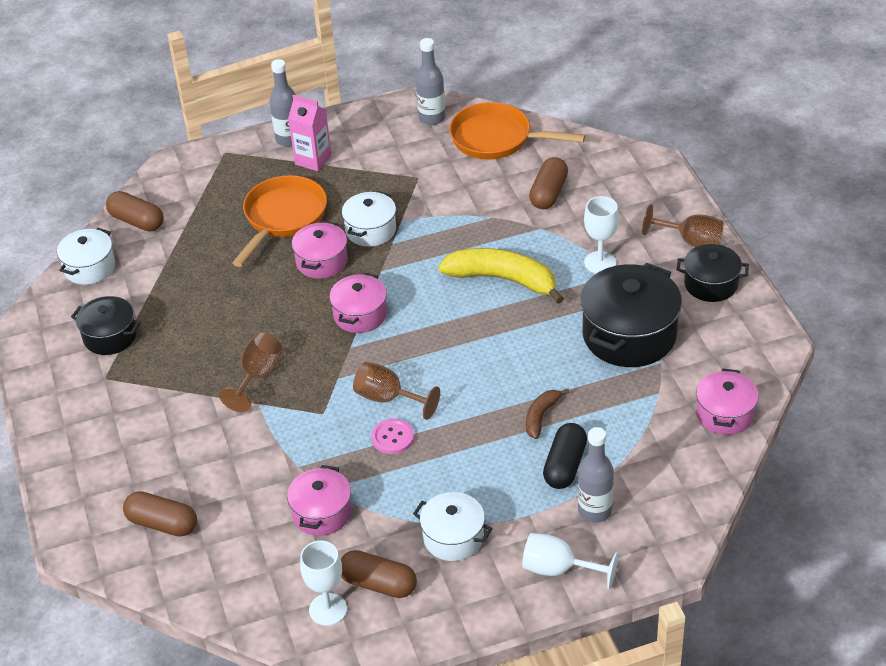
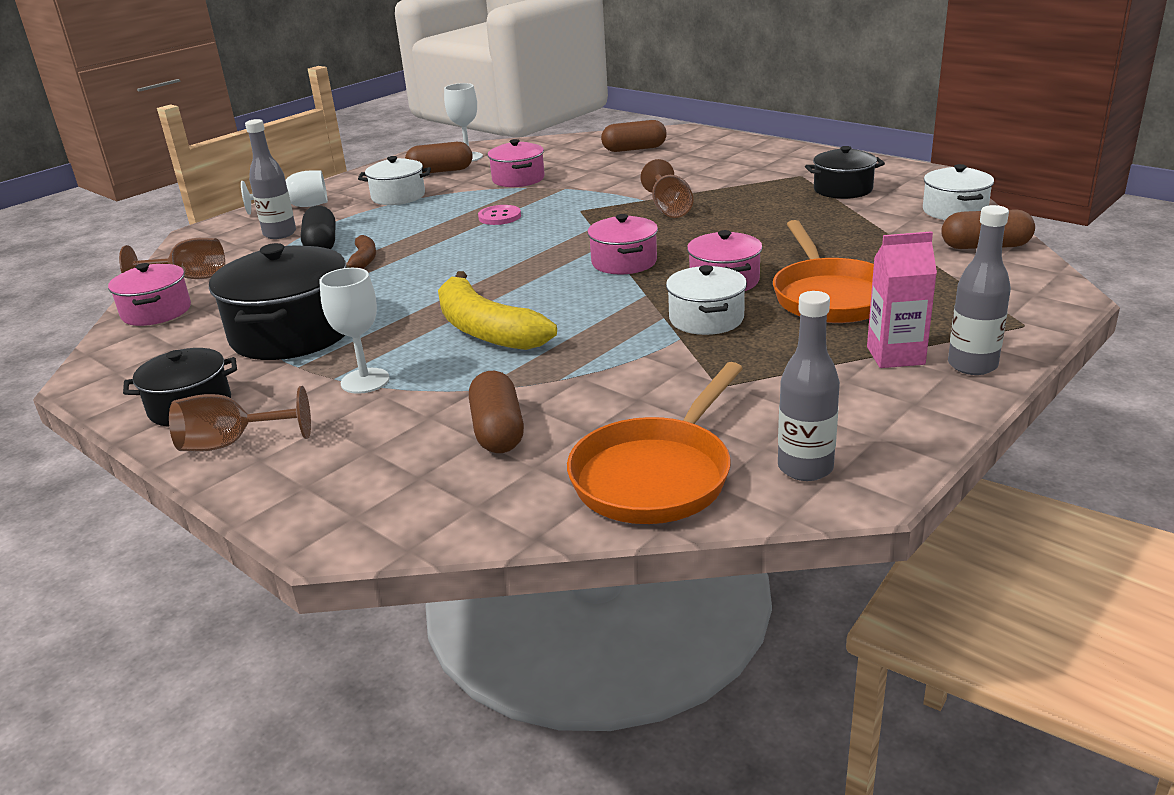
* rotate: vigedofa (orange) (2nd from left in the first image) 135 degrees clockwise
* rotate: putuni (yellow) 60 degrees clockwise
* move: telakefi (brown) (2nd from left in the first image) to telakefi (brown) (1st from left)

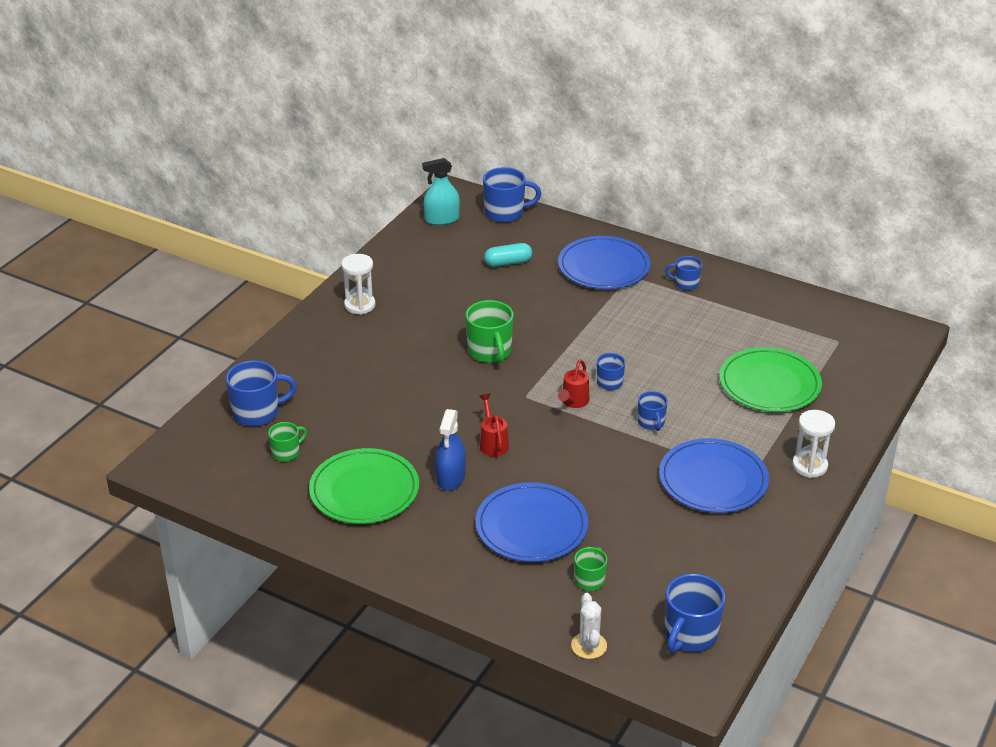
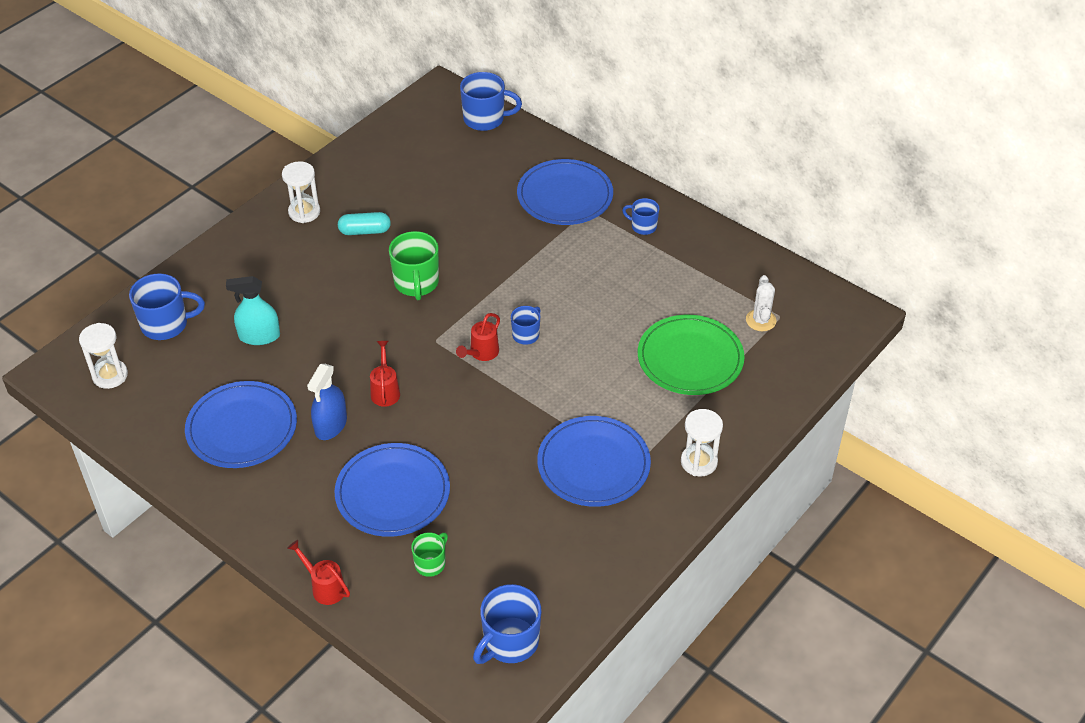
* move: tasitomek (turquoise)
* move: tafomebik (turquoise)
* delete: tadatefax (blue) (4th from left)
* delete: tadatefax (green) (1st from left)
* recolor: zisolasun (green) (1st from left) to zisolasun (blue) (1st from left)
* move: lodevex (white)
* insert: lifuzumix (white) (1st from left)
* insert: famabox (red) (1st from left)

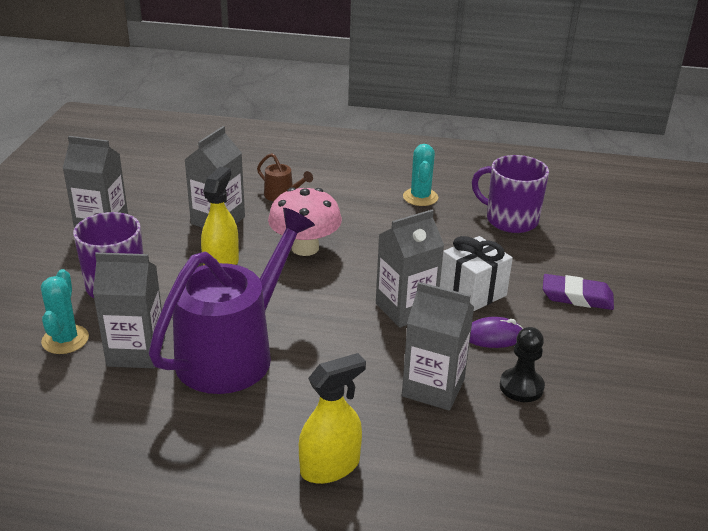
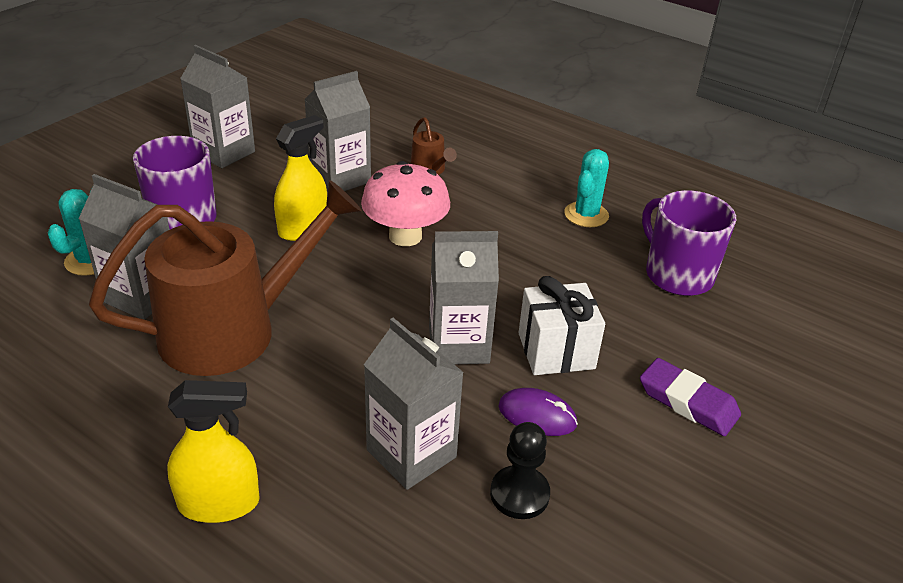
* recolor: famabox (purple) to famabox (brown) (1st from left)

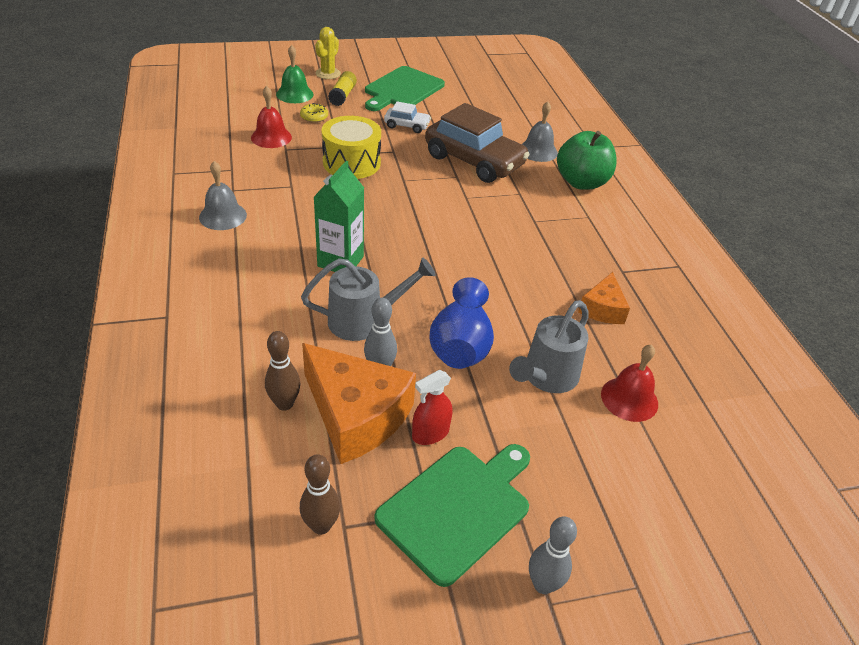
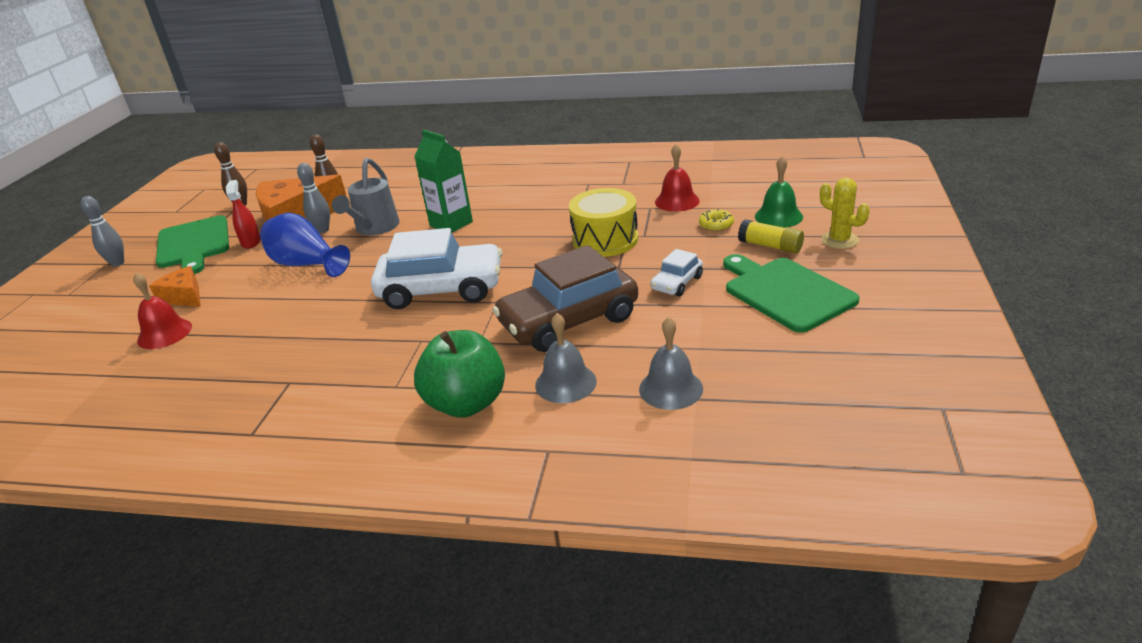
* move: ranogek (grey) (1st from left in the first image) to ranogek (grey) (2nd from left)
* move: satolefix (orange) (2nd from left in the first image) to satolefix (orange) (1st from left)
* delete: famabox (grey) (2nd from left)
* insert: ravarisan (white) (1st from left)

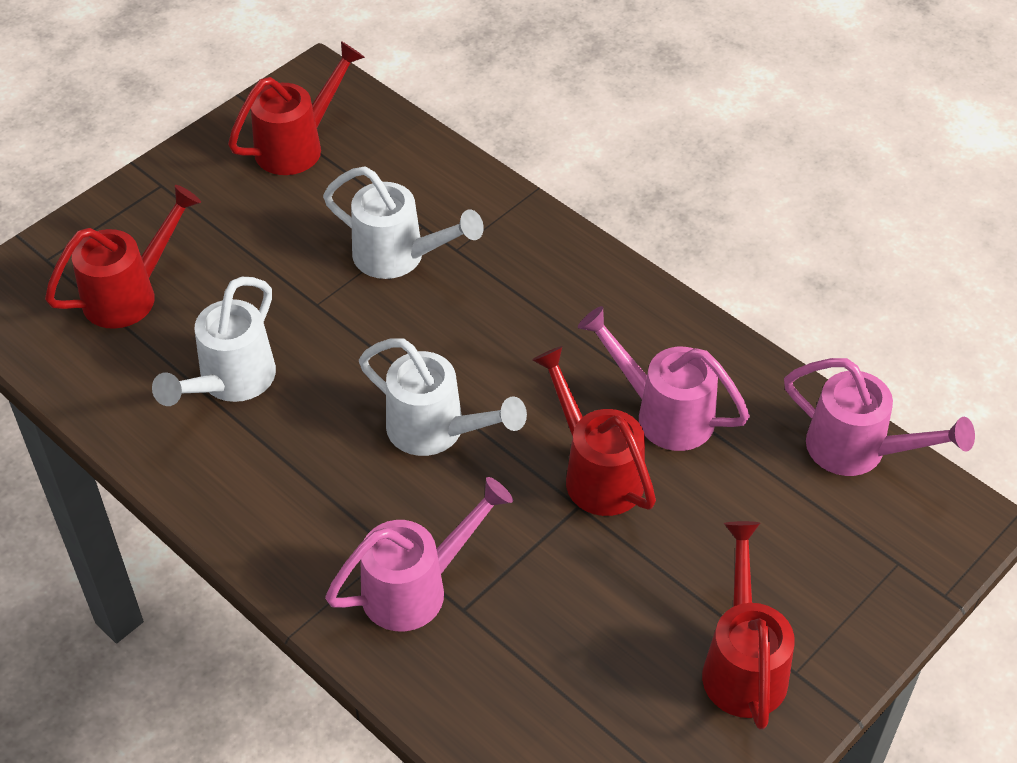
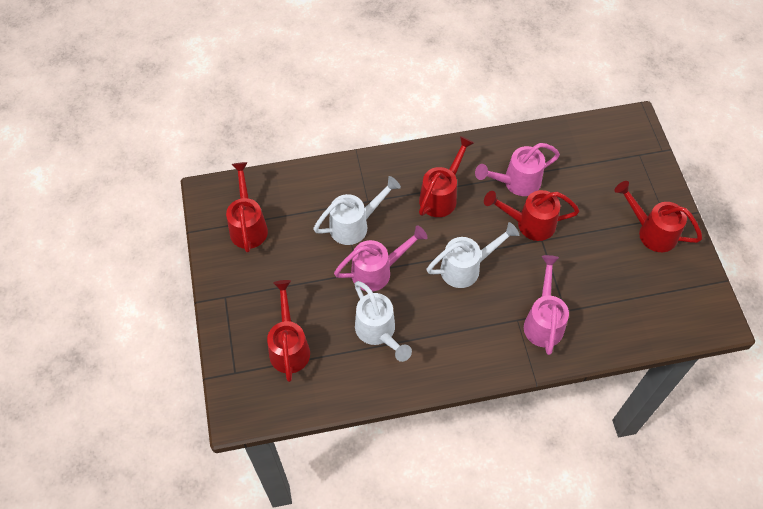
* move: famabox (pink) (3rd from left in the first image) to famabox (pink) (1st from left)
* insert: famabox (red) (3rd from left)

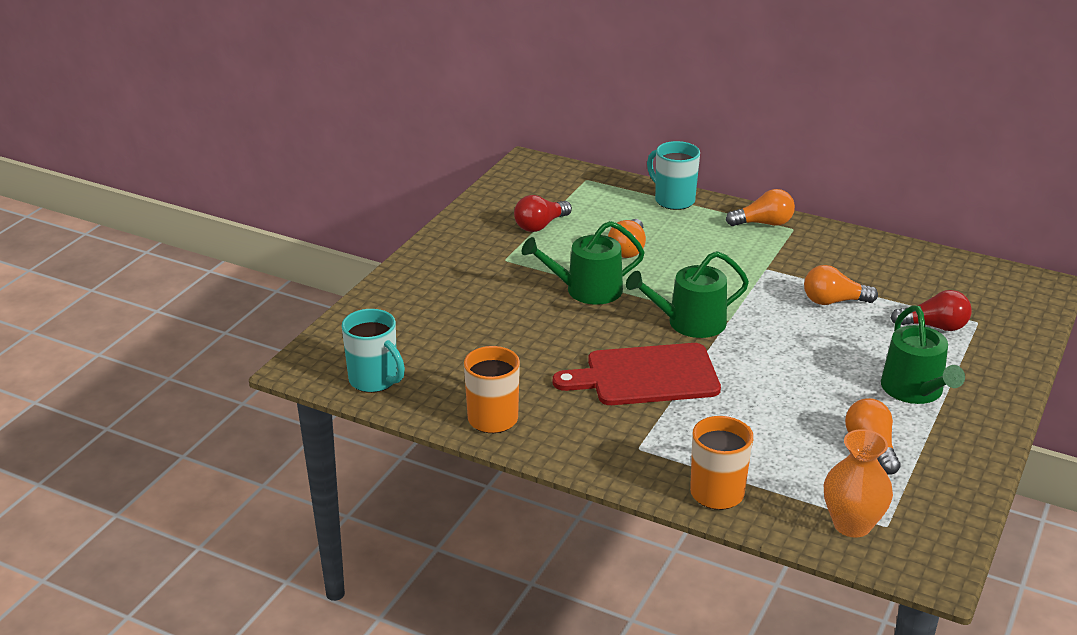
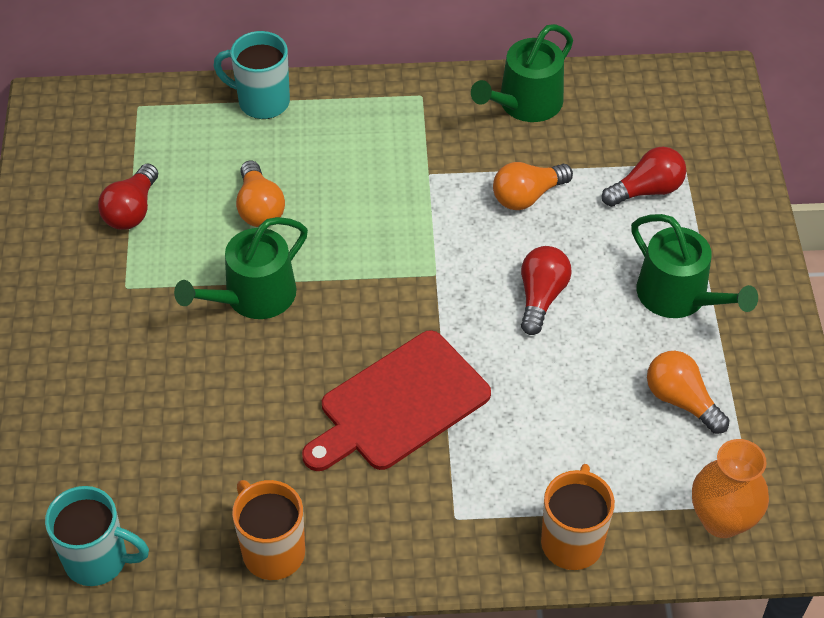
* delete: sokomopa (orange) (2nd from left)
* move: famabox (green) (2nd from left)
* insert: sokomopa (red) (2nd from left)

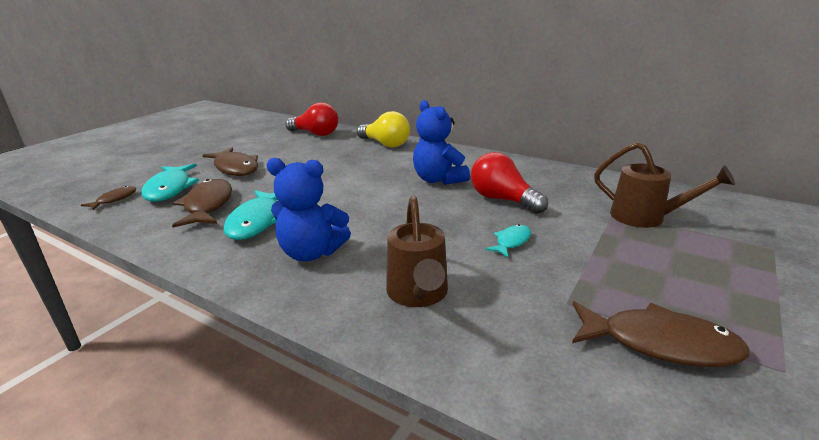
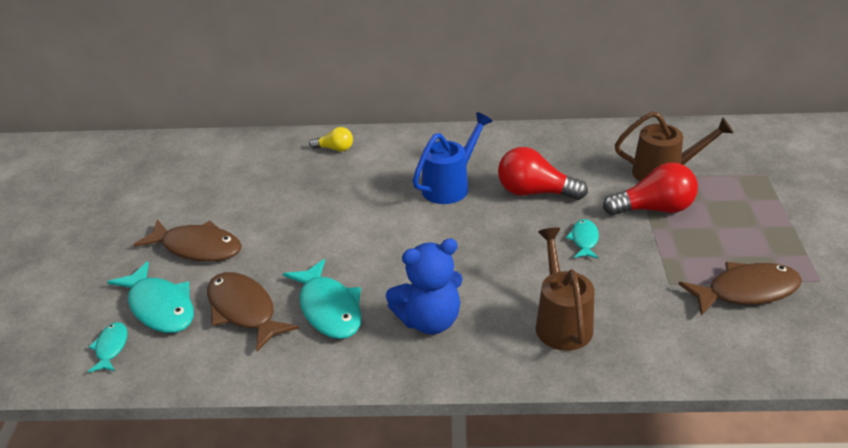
* replace: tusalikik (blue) (2nd from left) to famabox (blue)
* move: sokomopa (red) (1st from left in the first image) to sokomopa (red) (2nd from left)
* resize: sokomopa (yellow) x0.55
* recolor: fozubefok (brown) (1st from left) to fozubefok (turquoise) (1st from left)
* rotate: famabox (brown) (1st from left) 150 degrees counterclockwise

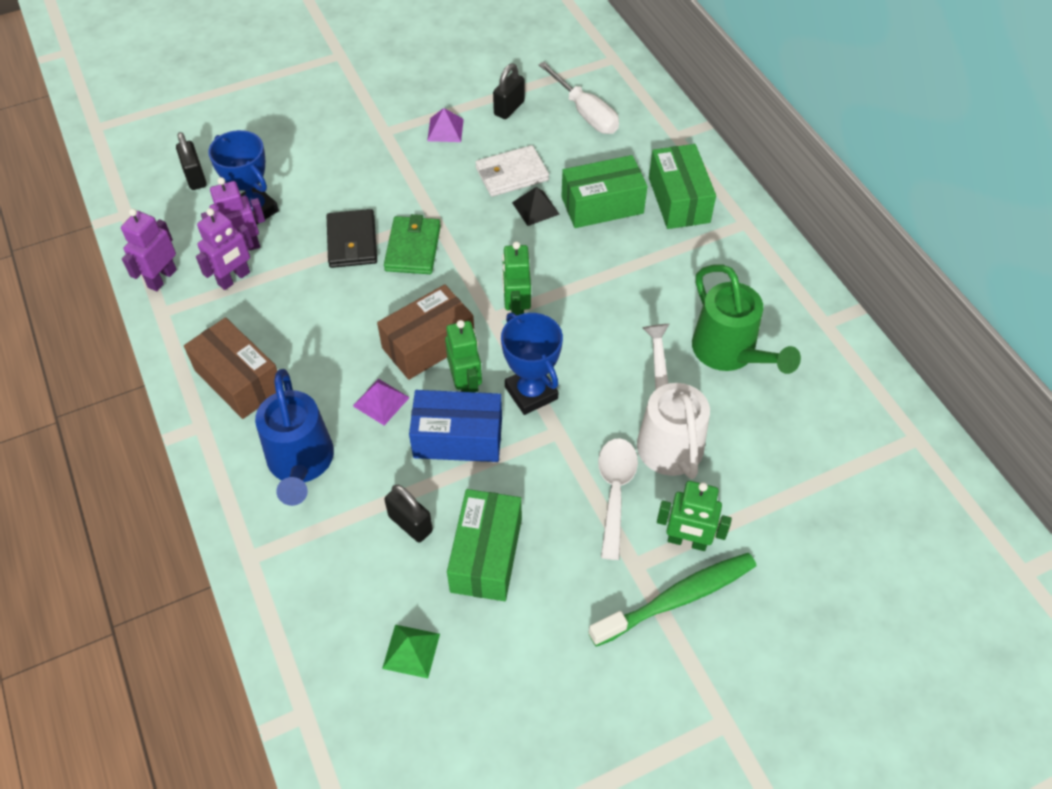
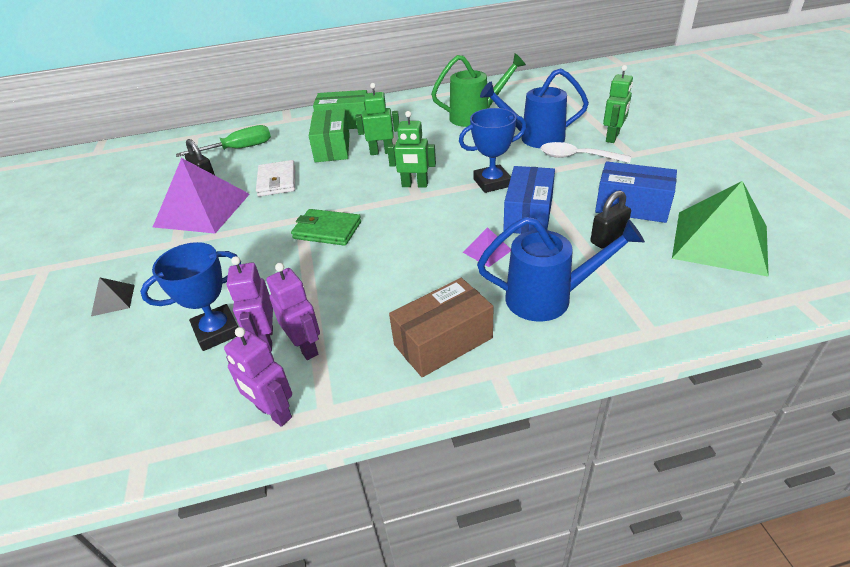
* recolor: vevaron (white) to vevaron (green)
* resize: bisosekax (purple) (2nd from left in the first image) x2.32
* delete: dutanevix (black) (1st from left)
* move: bisosekax (black)
* delete: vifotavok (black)
* delete: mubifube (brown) (2nd from left)
* move: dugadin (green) (1st from left)
* recolor: famabox (white) to famabox (blue) (1st from left)
* recolor: mubifube (green) (1st from left) to mubifube (blue) (2nd from left)
* delete: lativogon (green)
* resize: bisosekax (green) x2.32

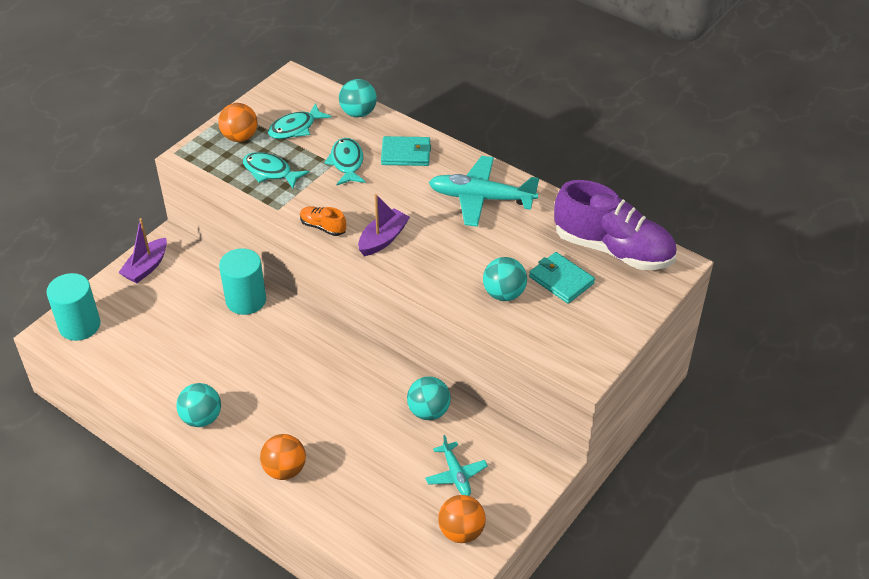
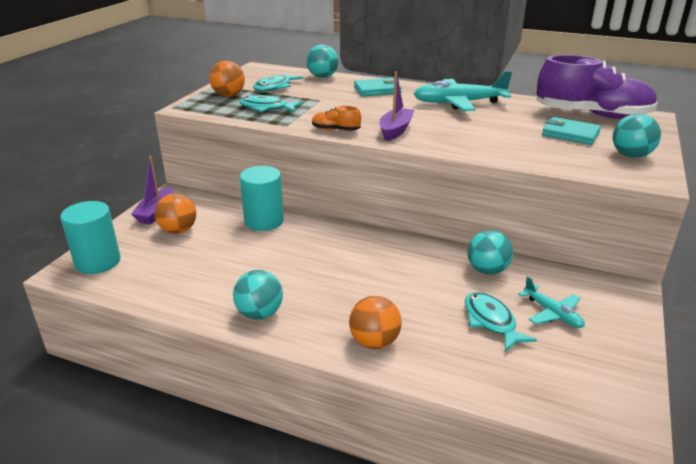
* move: fozubefok (turquoise) (3rd from left)
* move: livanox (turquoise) (4th from left)
* move: livanox (orange) (3rd from left in the first image) to livanox (orange) (1st from left)

